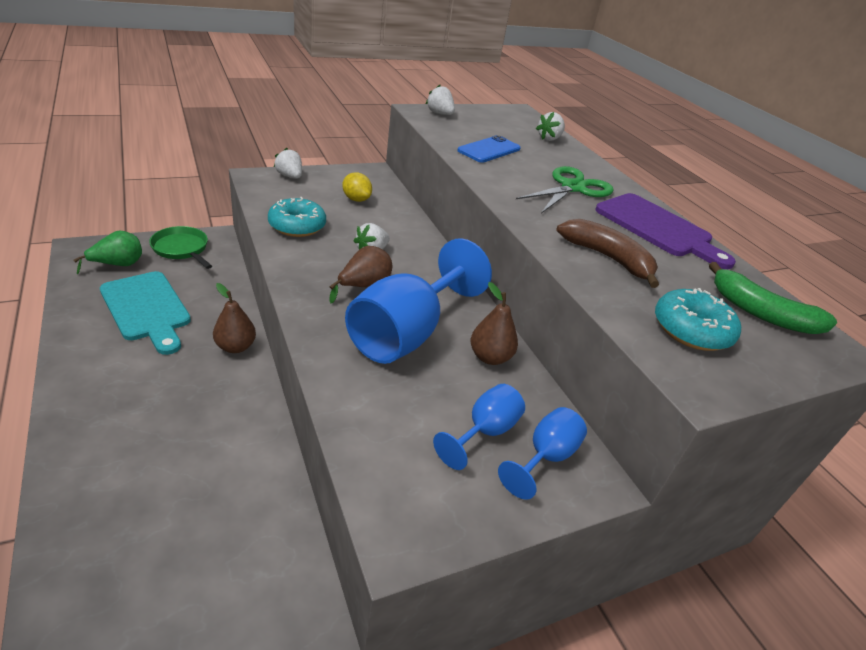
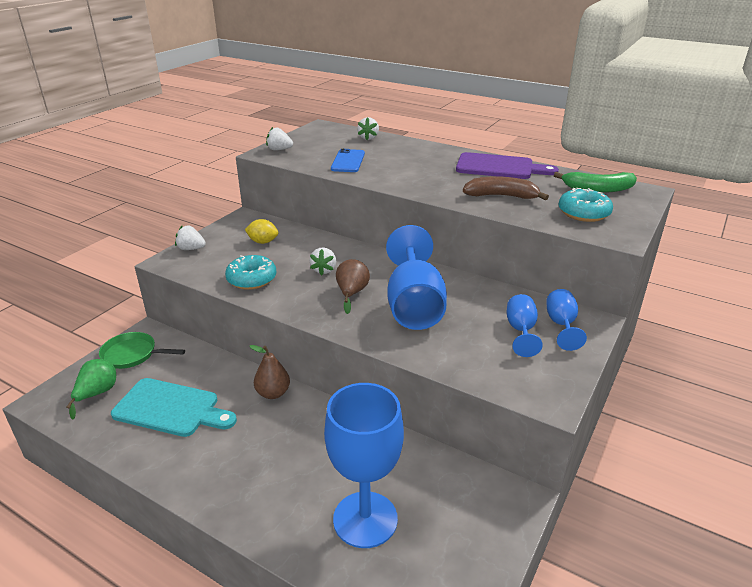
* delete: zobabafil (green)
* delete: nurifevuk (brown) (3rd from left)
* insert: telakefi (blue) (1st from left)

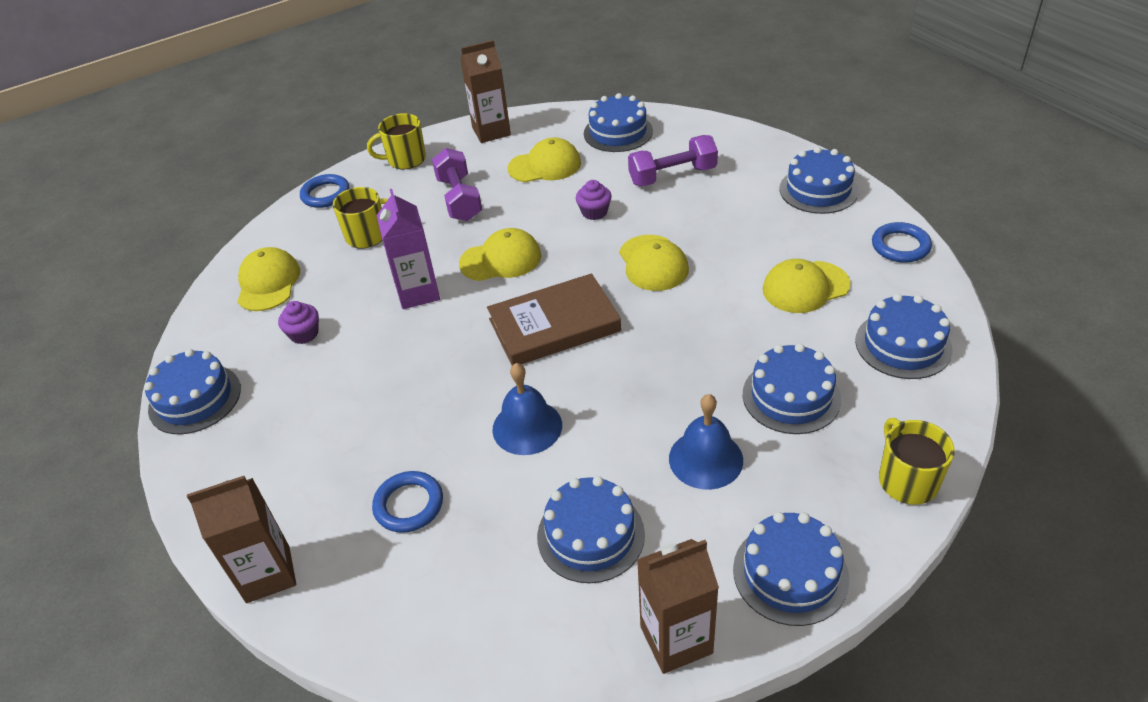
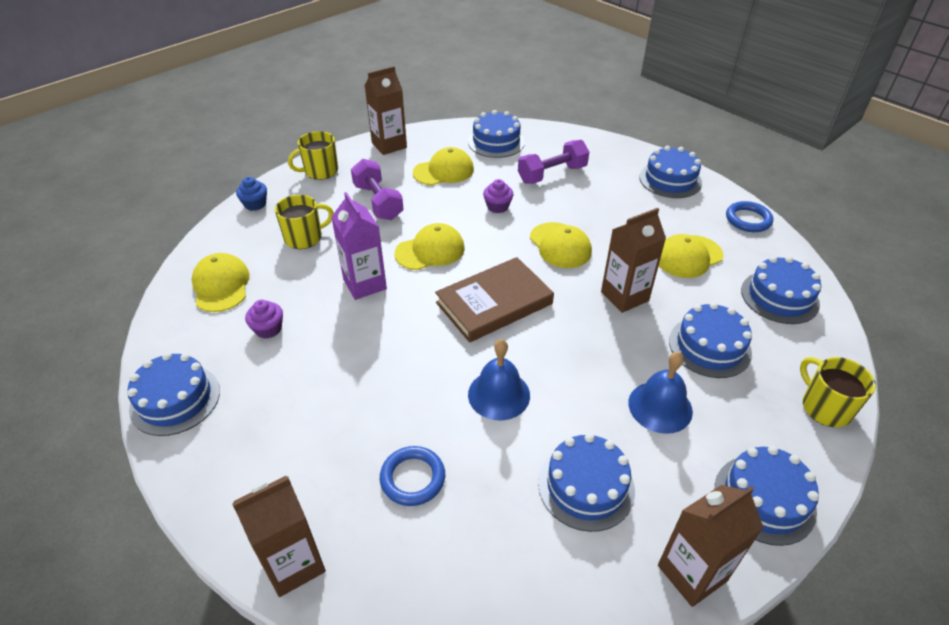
* replace: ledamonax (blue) (1st from left) to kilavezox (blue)
* insert: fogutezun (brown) (3rd from left)

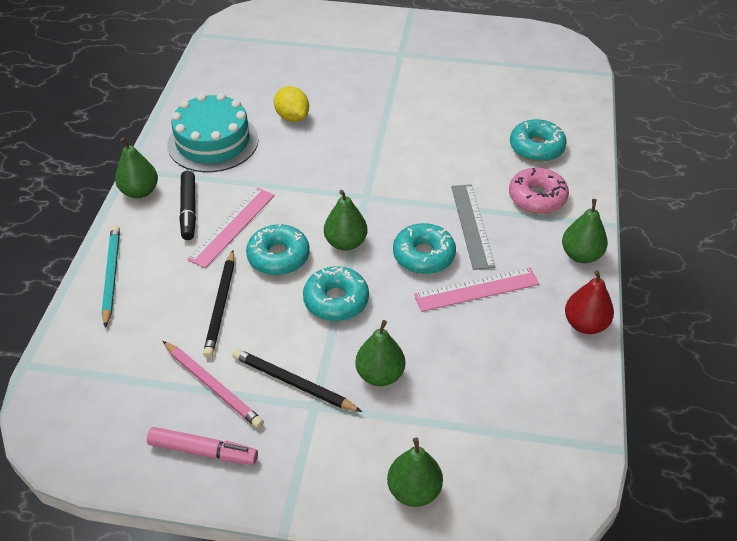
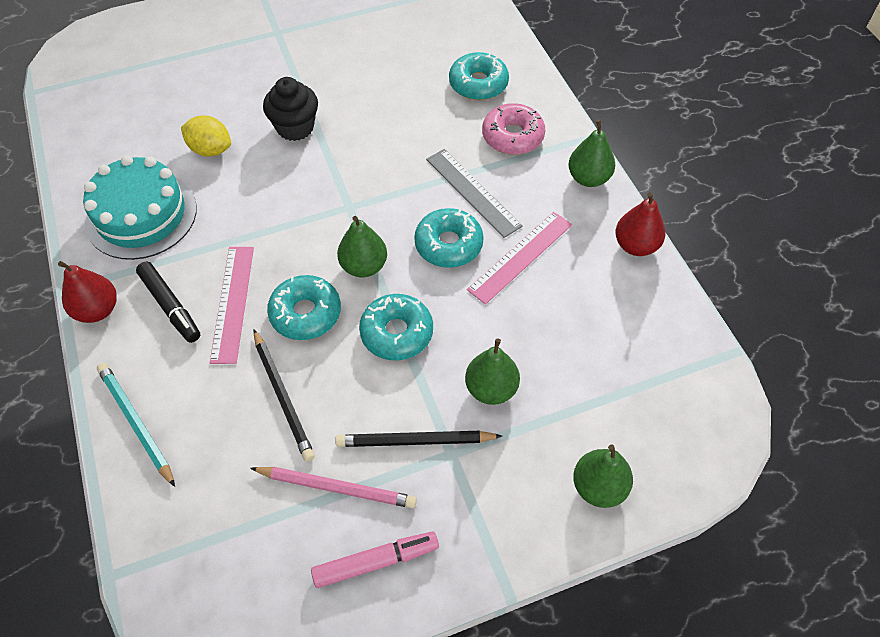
* recolor: nurifevuk (green) (1st from left) to nurifevuk (red) (1st from left)
* insert: kilavezox (black)

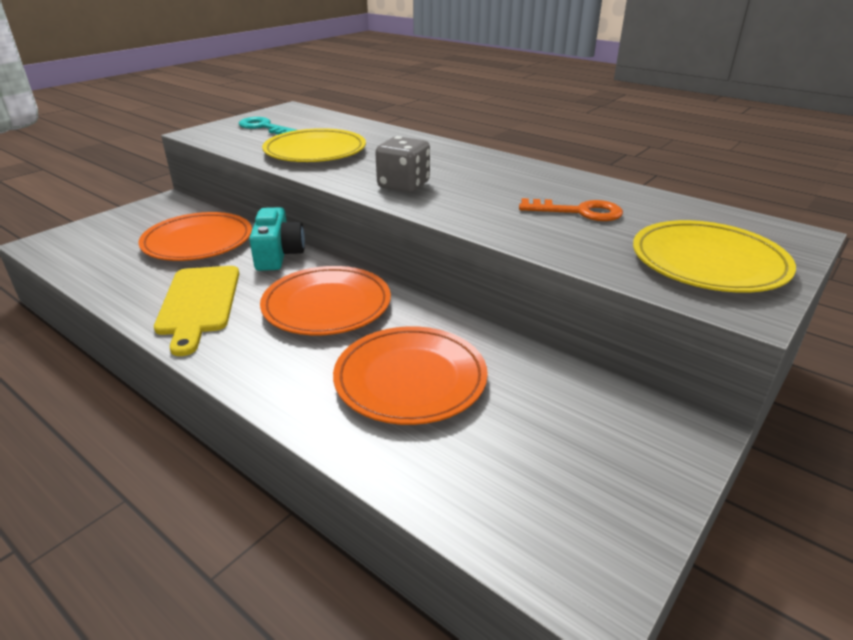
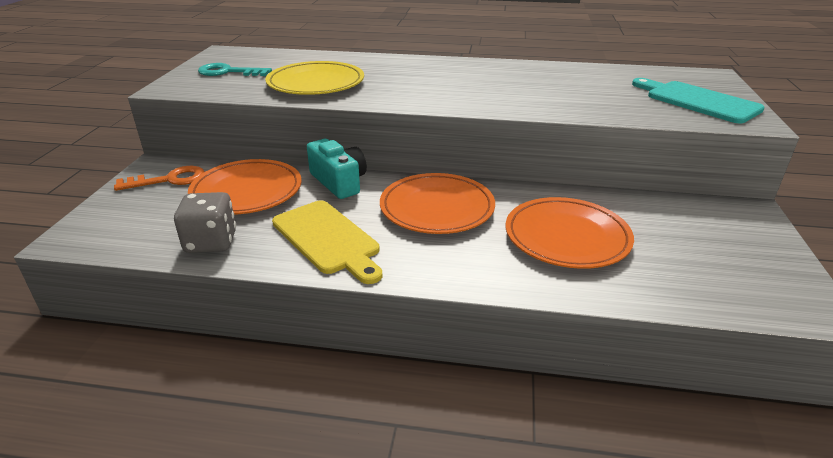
* move: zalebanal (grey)
* move: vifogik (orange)
* replace: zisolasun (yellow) (2nd from left) to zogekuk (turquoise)

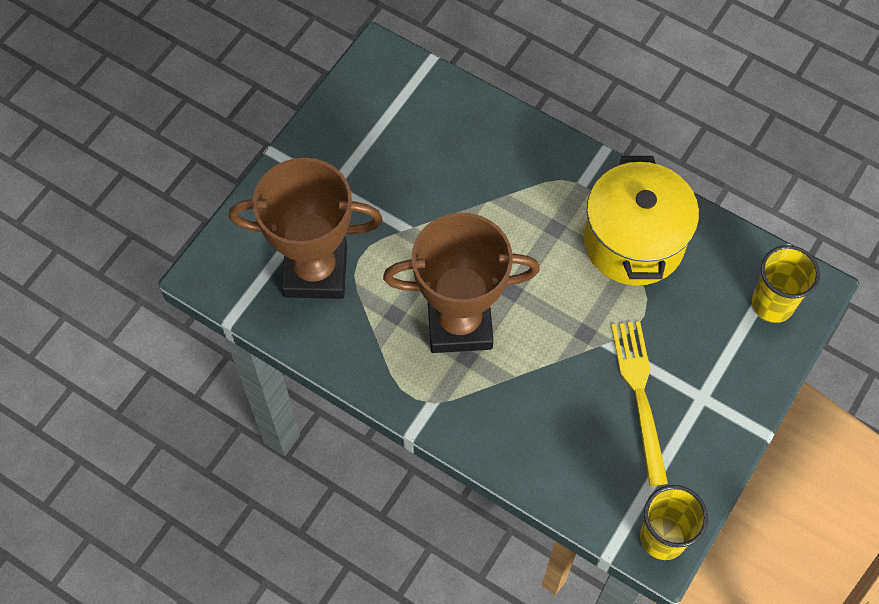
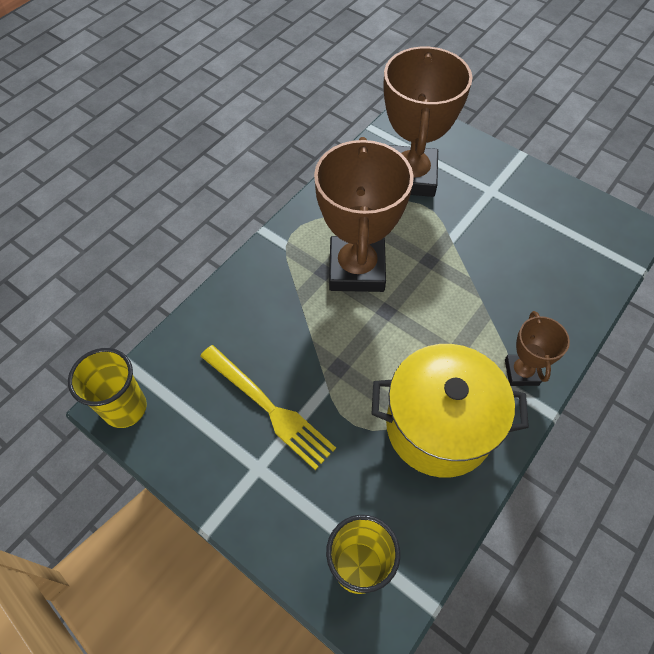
* rotate: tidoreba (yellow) 45 degrees clockwise
* insert: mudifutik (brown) (3rd from left)

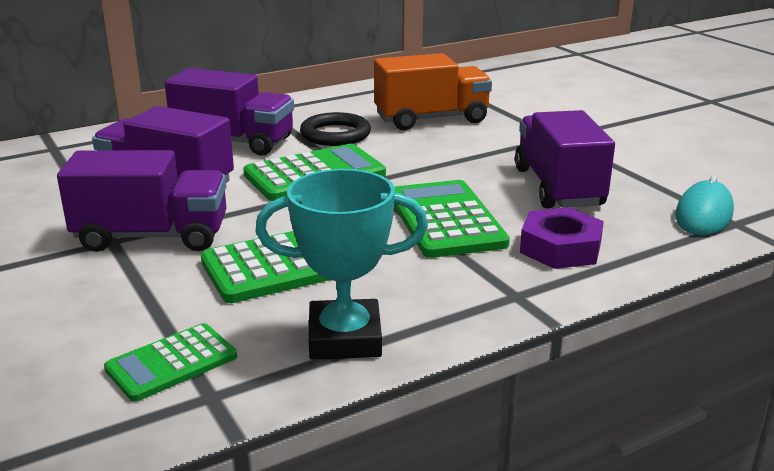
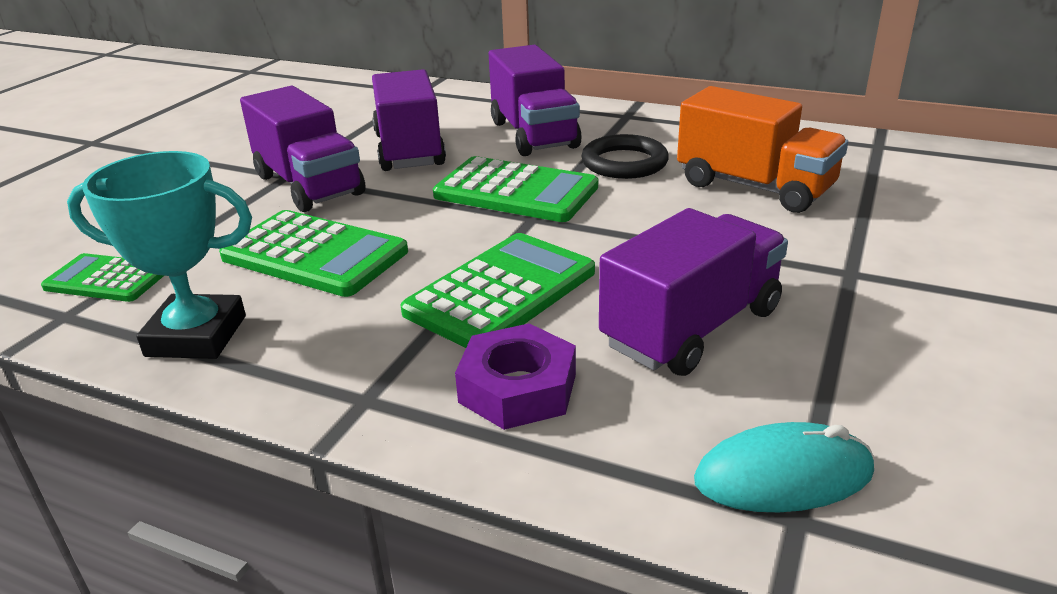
* rotate: mudifutik (turquoise) 45 degrees counterclockwise

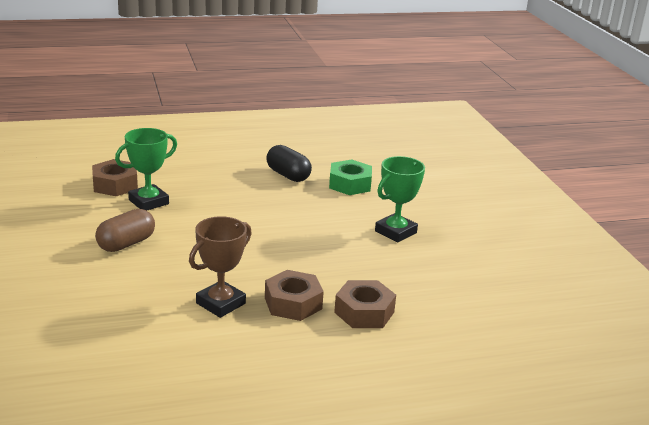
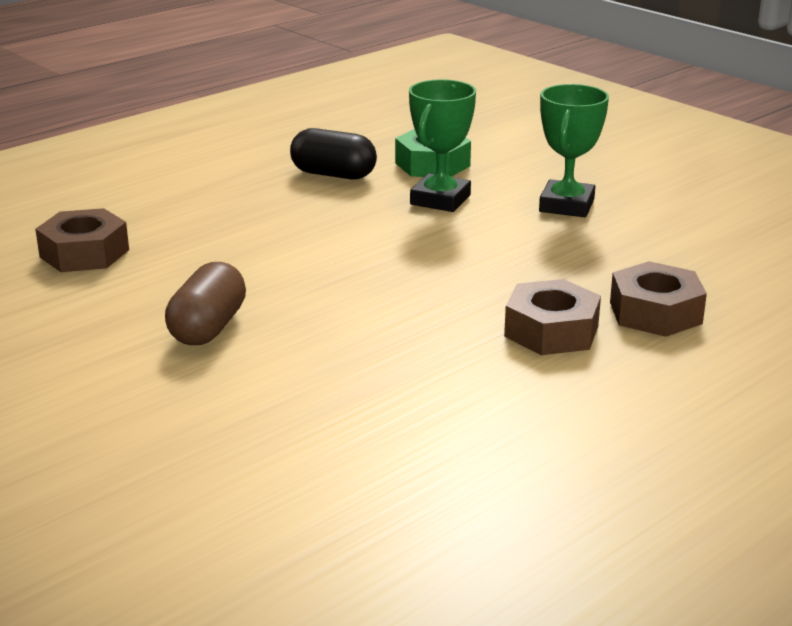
* move: mudifutik (green) (1st from left)
* delete: mudifutik (brown)

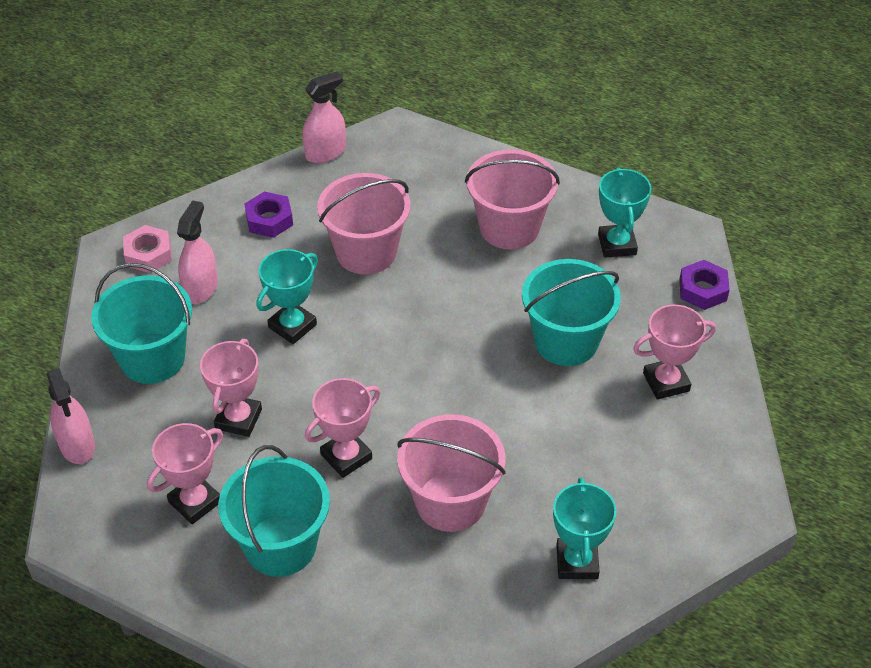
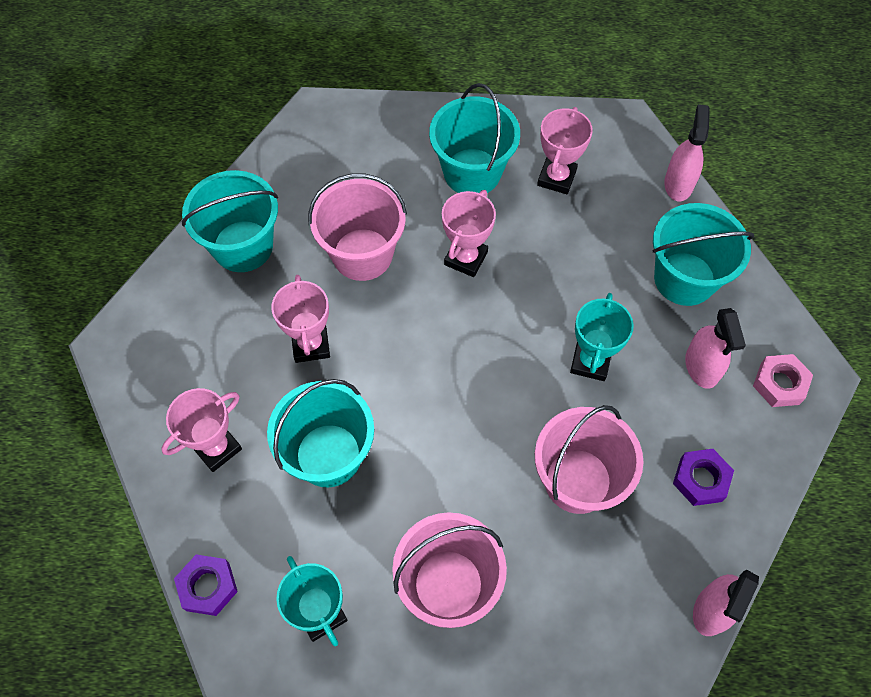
* move: mudifutik (pink) (2nd from left)
* rotate: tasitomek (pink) (1st from left) 60 degrees clockwise
* replace: mudifutik (turquoise) (2nd from left) to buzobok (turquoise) (1st from left)

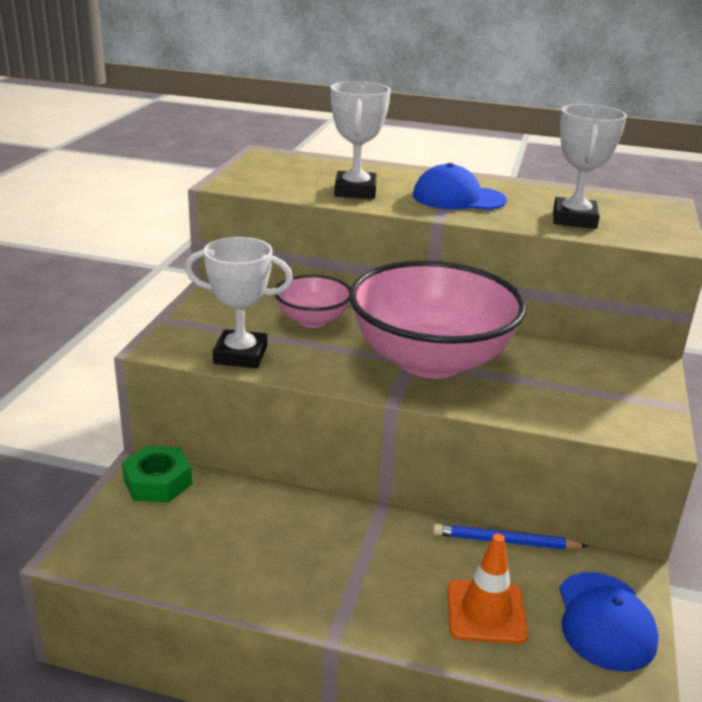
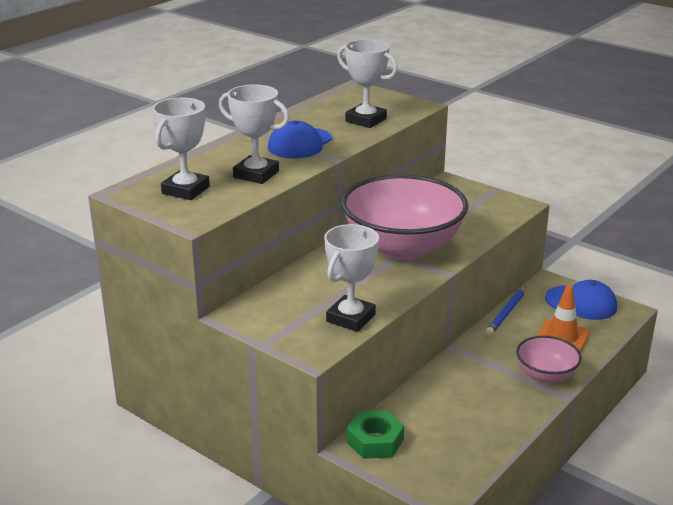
* move: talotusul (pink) (1st from left in the first image) to talotusul (pink) (2nd from left)
* insert: mudifutik (white) (1st from left)

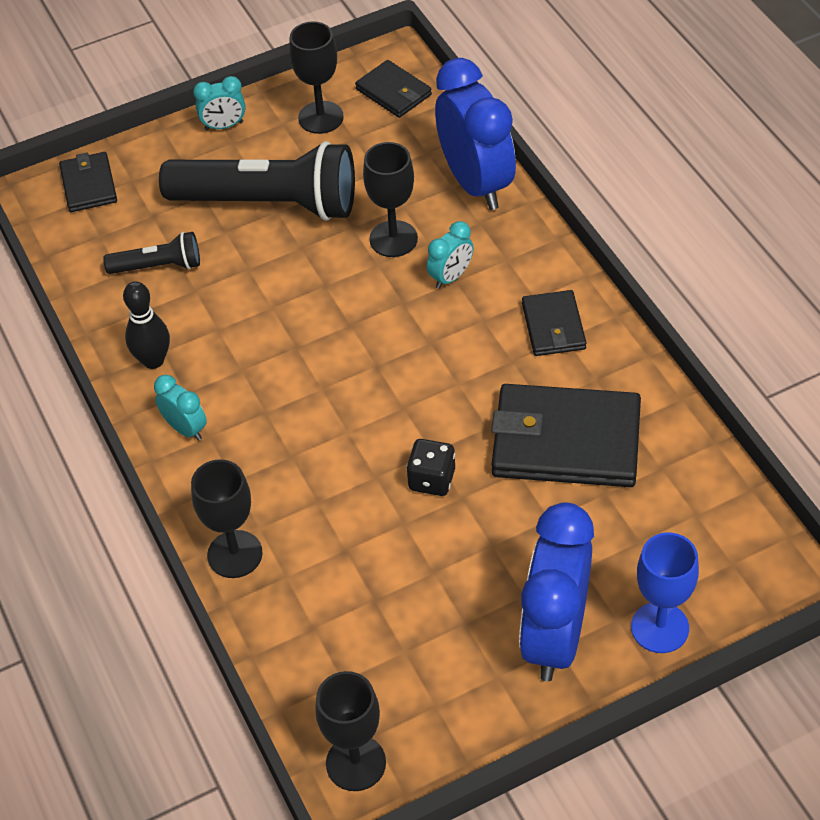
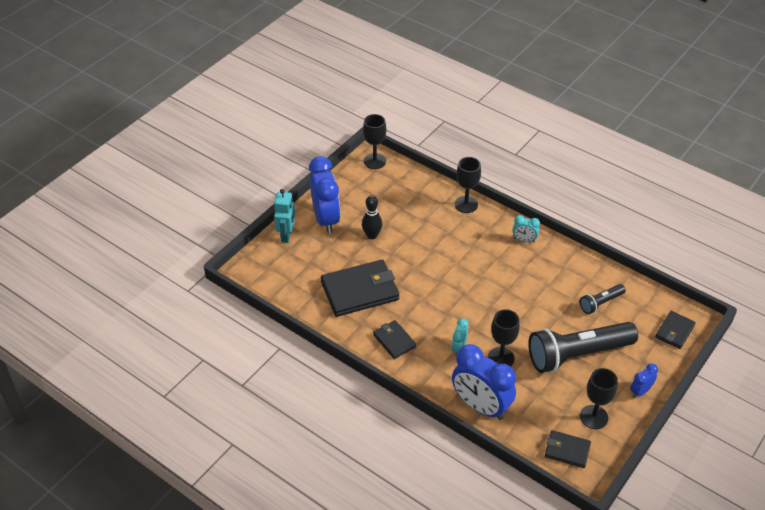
* recolor: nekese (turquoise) (2nd from left) to nekese (blue) (3rd from left)
* rotate: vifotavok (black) (1st from left in the first image) 75 degrees clockwise
* move: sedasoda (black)
* delete: zalebanal (black)
* replace: telakefi (blue) to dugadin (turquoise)

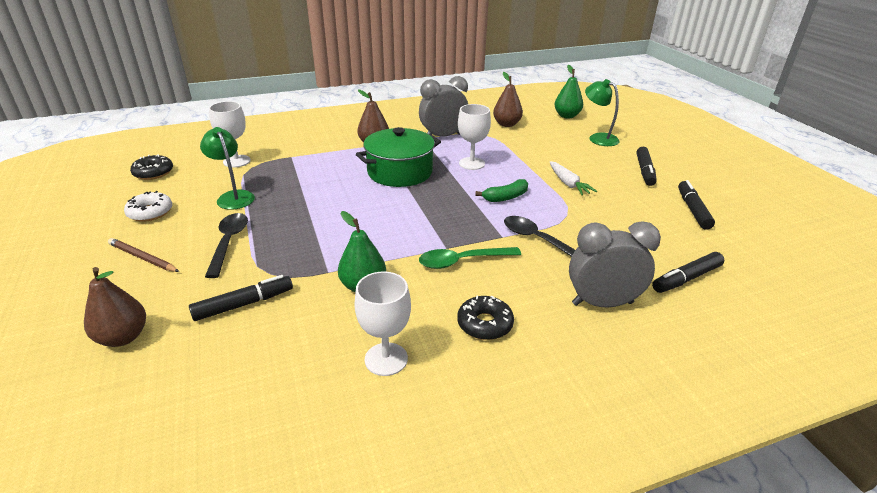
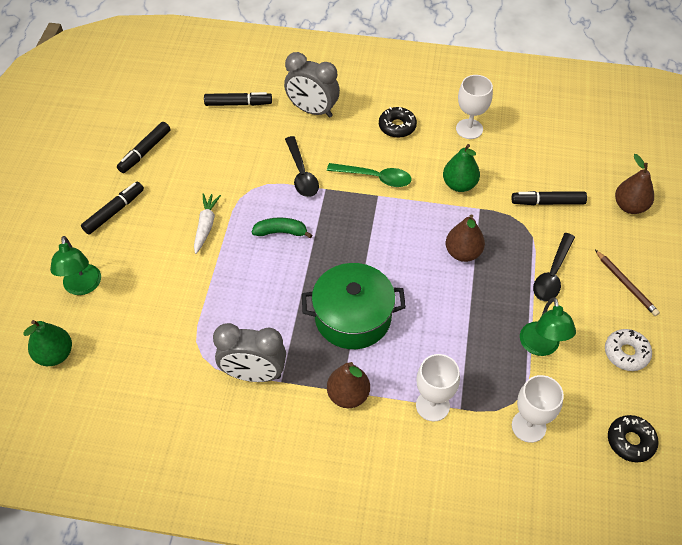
* move: nurifevuk (brown) (3rd from left in the first image) to nurifevuk (brown) (2nd from left)
* move: telakefi (white) (3rd from left in the first image) to telakefi (white) (1st from left)

